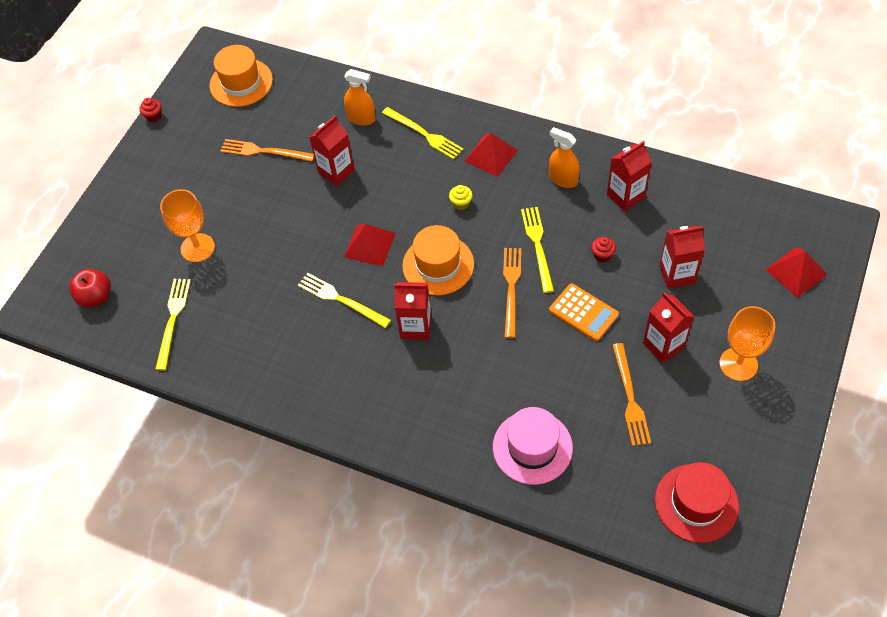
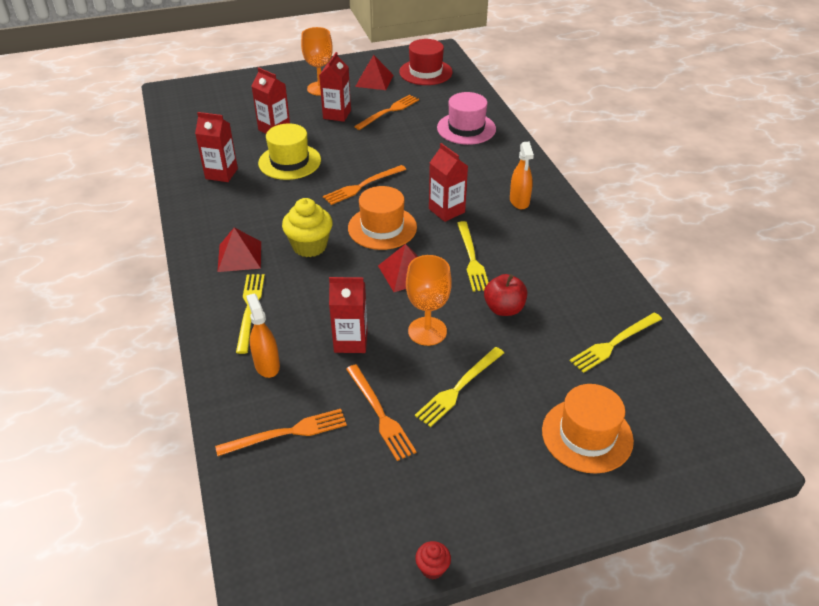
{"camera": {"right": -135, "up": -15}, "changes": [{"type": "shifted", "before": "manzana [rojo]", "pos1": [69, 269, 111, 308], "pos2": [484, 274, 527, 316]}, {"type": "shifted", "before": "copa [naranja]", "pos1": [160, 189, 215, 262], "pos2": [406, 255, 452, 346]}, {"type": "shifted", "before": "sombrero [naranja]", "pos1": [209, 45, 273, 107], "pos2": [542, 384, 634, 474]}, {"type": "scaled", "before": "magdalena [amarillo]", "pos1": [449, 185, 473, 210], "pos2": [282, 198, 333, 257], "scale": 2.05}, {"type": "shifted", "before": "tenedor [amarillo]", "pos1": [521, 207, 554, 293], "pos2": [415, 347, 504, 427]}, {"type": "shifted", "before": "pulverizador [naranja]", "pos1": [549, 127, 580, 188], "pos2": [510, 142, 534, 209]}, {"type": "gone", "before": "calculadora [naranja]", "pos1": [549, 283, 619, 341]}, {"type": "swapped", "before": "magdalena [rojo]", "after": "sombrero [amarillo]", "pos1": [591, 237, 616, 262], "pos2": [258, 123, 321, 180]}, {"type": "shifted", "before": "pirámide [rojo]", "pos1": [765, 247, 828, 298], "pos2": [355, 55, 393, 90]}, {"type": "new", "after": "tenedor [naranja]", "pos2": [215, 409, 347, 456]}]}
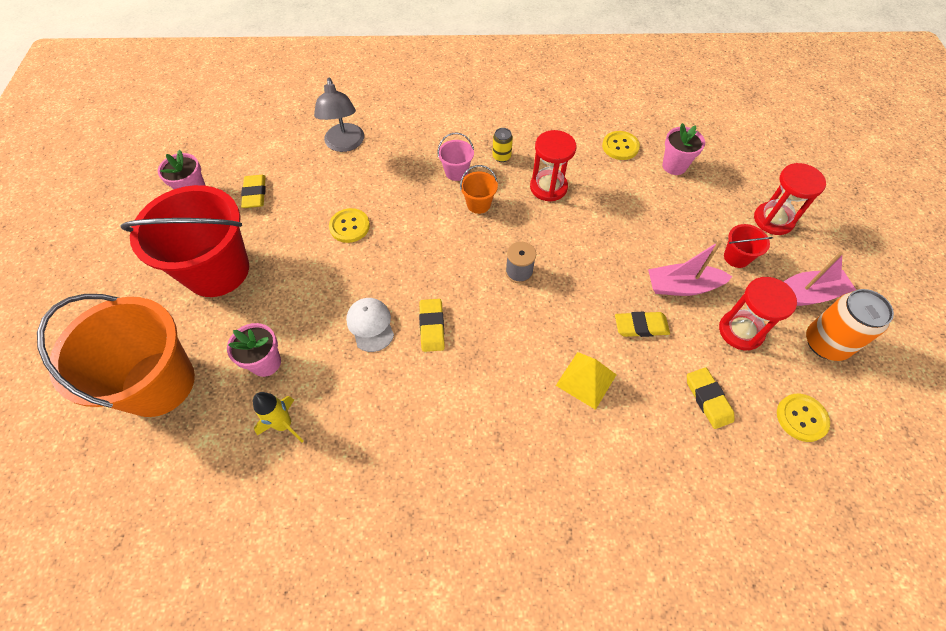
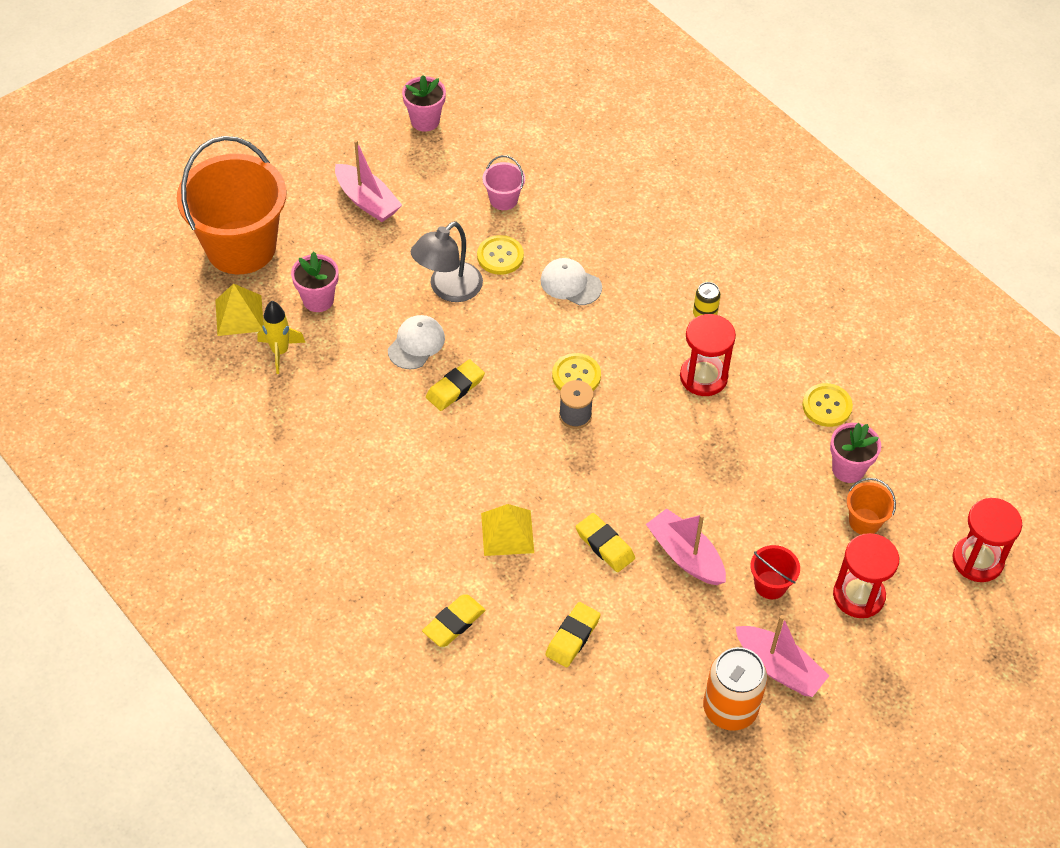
{"camera": {"right": 50, "up": -5}, "changes": [{"type": "swapped", "before": "balde [rojo]", "after": "barco [rosa]", "pos1": [121, 185, 249, 297], "pos2": [335, 140, 402, 222]}, {"type": "shifted", "before": "goma de borrar [amarillo]", "pos1": [241, 175, 266, 208], "pos2": [422, 594, 486, 647]}, {"type": "shifted", "before": "lámpara [gris]", "pos1": [314, 78, 364, 152], "pos2": [411, 221, 483, 302]}, {"type": "shifted", "before": "balde [rosa]", "pos1": [437, 133, 474, 181], "pos2": [483, 155, 525, 210]}, {"type": "shifted", "before": "balde [naranja]", "pos1": [460, 165, 498, 214], "pos2": [847, 478, 896, 535]}, {"type": "shifted", "before": "reloj de arena [rojo]", "pos1": [719, 277, 797, 350], "pos2": [952, 498, 1022, 582]}, {"type": "shifted", "before": "botón [amarillo]", "pos1": [777, 394, 830, 442], "pos2": [552, 353, 601, 391]}, {"type": "new", "after": "pirámide [amarillo]", "pos2": [215, 284, 264, 336]}, {"type": "new", "after": "gorra [blanco]", "pos2": [540, 258, 602, 305]}]}
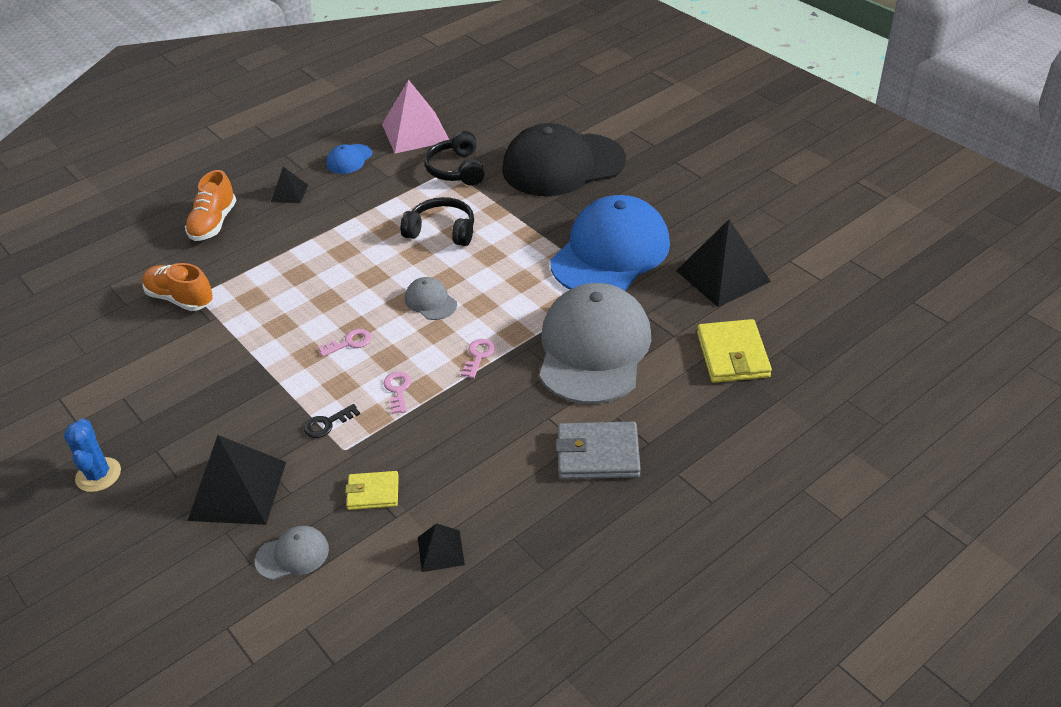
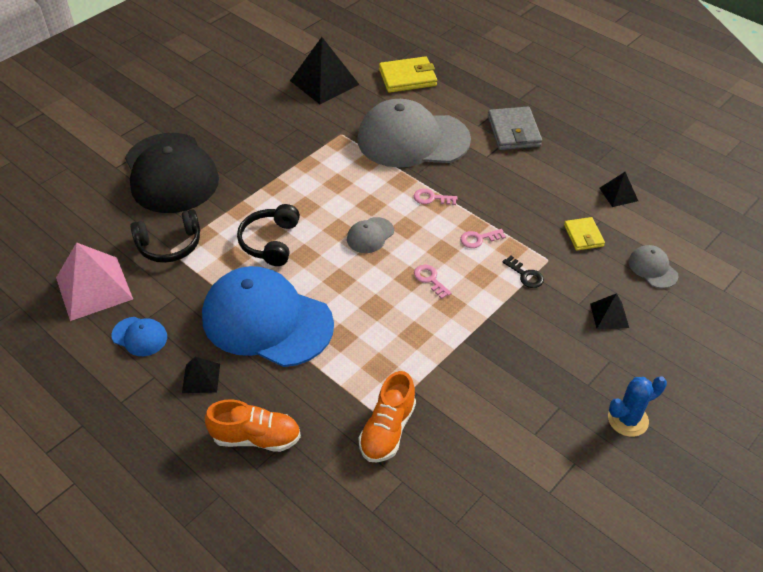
{"camera": {"right": -100, "up": 5}, "changes": [{"type": "scaled", "before": "pirámide [negro]", "pos1": [187, 435, 286, 525], "pos2": [590, 293, 629, 329], "scale": 0.51}, {"type": "shifted", "before": "gorra [azul]", "pos1": [550, 195, 670, 291], "pos2": [202, 266, 334, 367]}]}
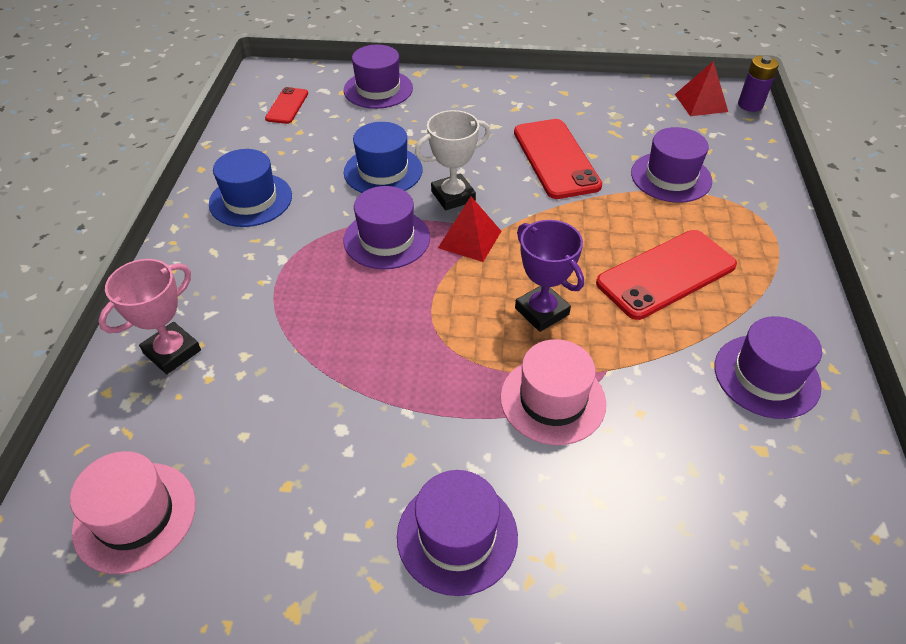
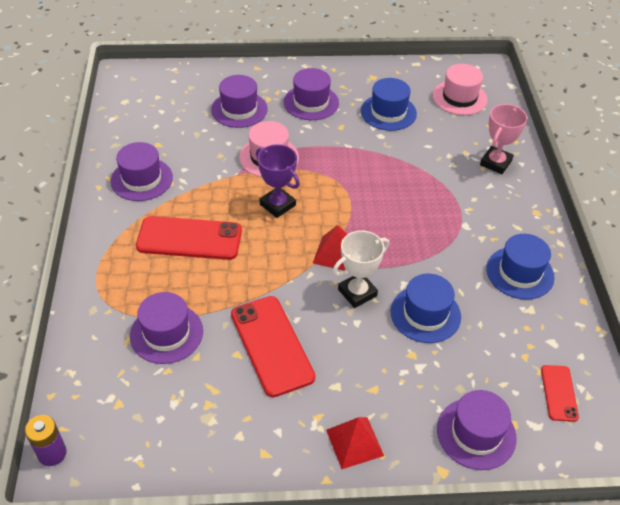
{"camera": {"right": 170, "up": 0}, "changes": [{"type": "shifted", "before": "sombrero [morado]", "pos1": [343, 186, 430, 269], "pos2": [211, 75, 268, 128]}, {"type": "rotated", "before": "móvil [rojo]", "pos1": [596, 230, 737, 320], "pos2": [136, 216, 242, 260], "turn": 45}, {"type": "shifted", "before": "pirámide [rojo]", "pos1": [675, 61, 728, 116], "pos2": [326, 417, 384, 469]}, {"type": "new", "after": "sombrero [azul]", "pos2": [361, 78, 417, 131]}]}
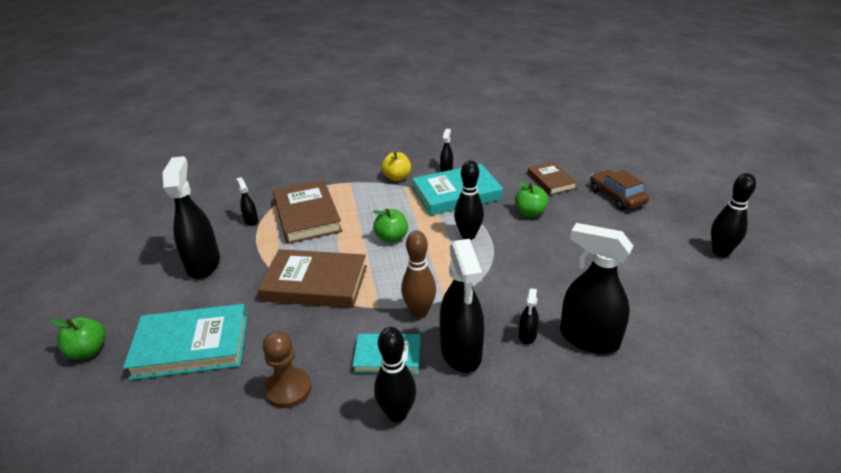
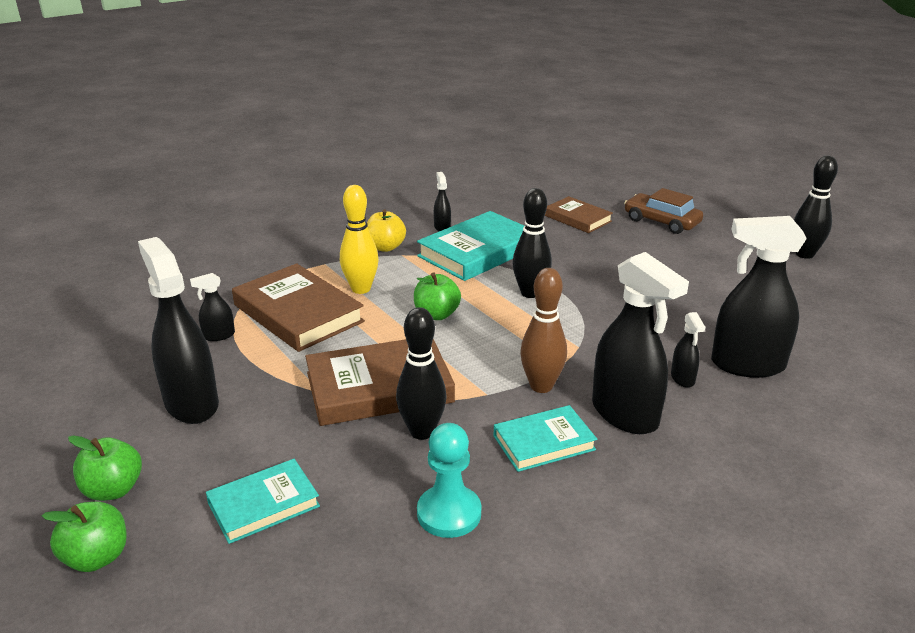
{"camera": {"right": -25, "up": -5}, "changes": [{"type": "scaled", "before": "libro [turquesa]", "pos1": [123, 304, 247, 380], "pos2": [206, 459, 320, 544], "scale": 0.59}, {"type": "rotated", "before": "pulverizador [negro]", "pos1": [236, 177, 258, 226], "pos2": [190, 273, 235, 341], "turn": -60}, {"type": "repainted", "before": "peón [marrón]", "after": "peón [turquesa]", "pos1": [263, 331, 312, 408], "pos2": [417, 423, 481, 538]}, {"type": "shifted", "before": "bolo [negro]", "pos1": [374, 327, 416, 422], "pos2": [396, 307, 447, 440]}, {"type": "shifted", "before": "manzana [verde]", "pos1": [515, 180, 548, 217], "pos2": [68, 435, 142, 501]}, {"type": "new", "after": "bolo [amarillo]", "pos2": [340, 185, 379, 294]}]}
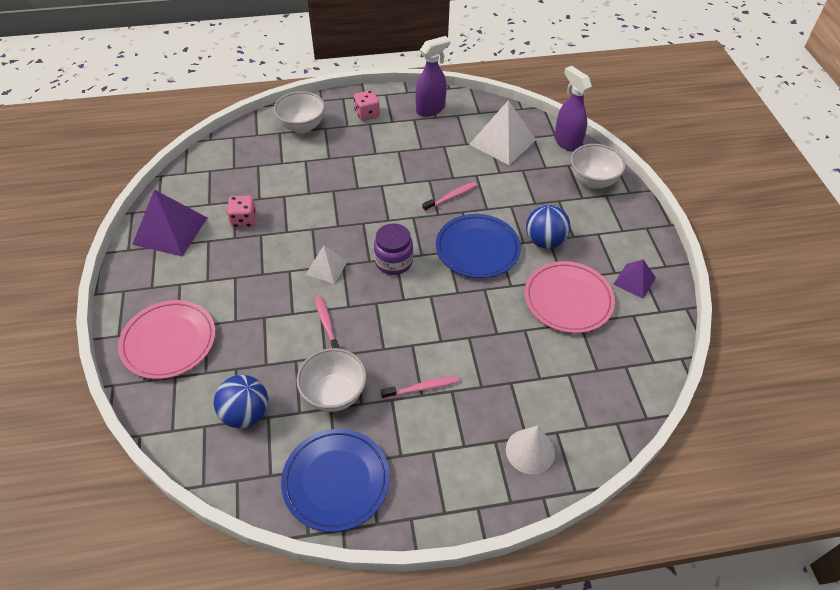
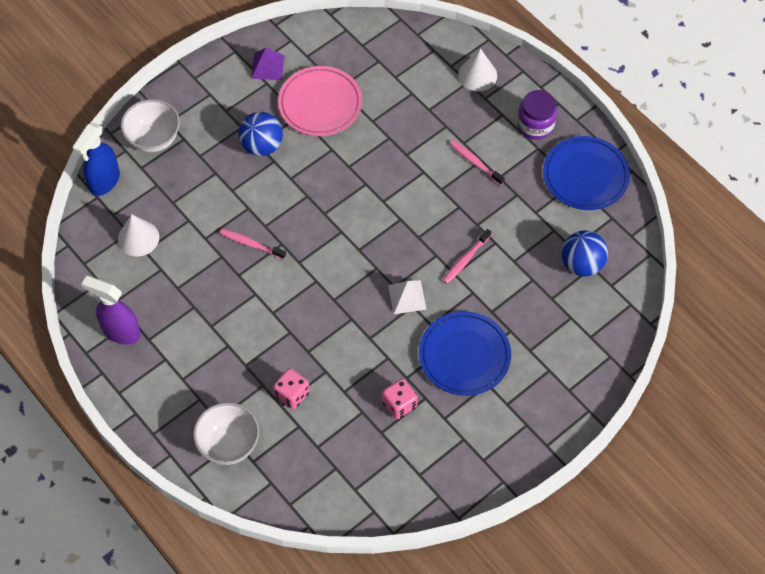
{"camera": {"right": -120, "up": 10}, "changes": [{"type": "gone", "before": "plato [rosa]", "pos1": [118, 300, 215, 379]}, {"type": "gone", "before": "pirámide [morado]", "pos1": [132, 190, 207, 257]}, {"type": "gone", "before": "cuenco [blanco]", "pos1": [296, 348, 367, 412]}, {"type": "shifted", "before": "dado [rosa]", "pos1": [354, 90, 380, 121], "pos2": [273, 368, 310, 409]}, {"type": "shifted", "before": "tarro [morado]", "pos1": [374, 223, 413, 275], "pos2": [517, 90, 557, 140]}, {"type": "shifted", "before": "plato [azul]", "pos1": [436, 214, 521, 278], "pos2": [419, 311, 511, 396]}, {"type": "swapped", "before": "pirámide [blanco]", "after": "cono [blanco]", "pos1": [469, 100, 536, 165], "pos2": [118, 214, 159, 256]}, {"type": "repainted", "before": "pulverizador [morado]", "after": "pulverizador [azul]", "pos1": [554, 66, 592, 152], "pos2": [72, 123, 120, 196]}]}
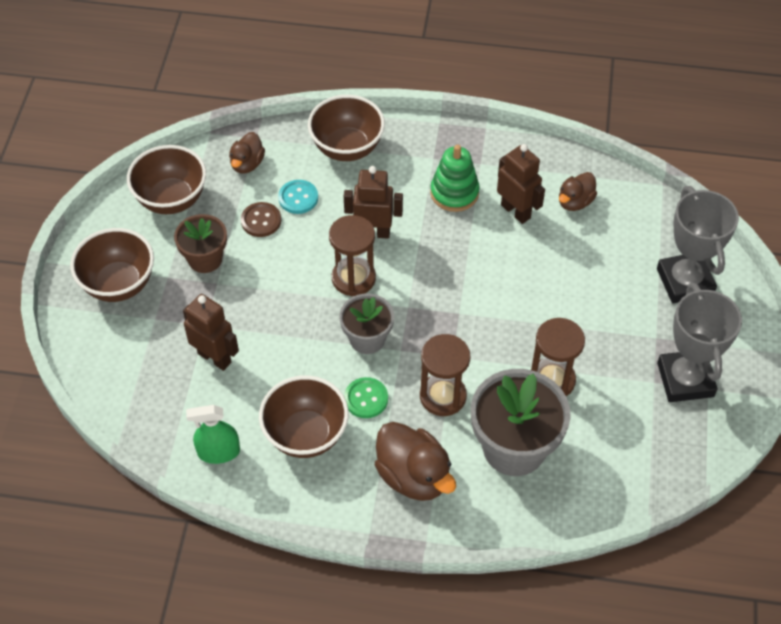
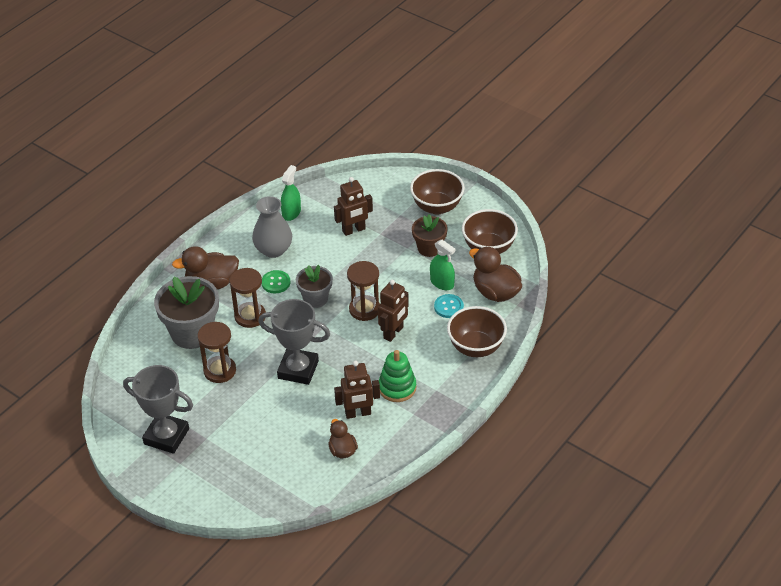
{"camera": {"right": 120, "up": -10}, "changes": [{"type": "scaled", "before": "pato [marrón]", "pos1": [229, 132, 265, 174], "pos2": [469, 247, 522, 302], "scale": 1.67}, {"type": "swapped", "before": "botón [marrón]", "after": "pulverizador [verde]", "pos1": [241, 202, 281, 237], "pos2": [430, 240, 456, 290]}, {"type": "swapped", "before": "cuenco [marrón]", "after": "florero [gris]", "pos1": [259, 375, 349, 458], "pos2": [252, 196, 292, 258]}, {"type": "shifted", "before": "trofeo [gris]", "pos1": [657, 186, 739, 304], "pos2": [258, 299, 330, 385]}]}
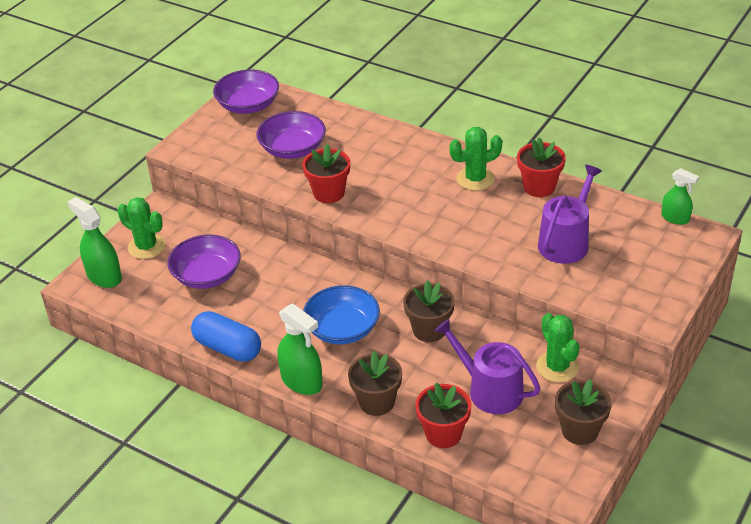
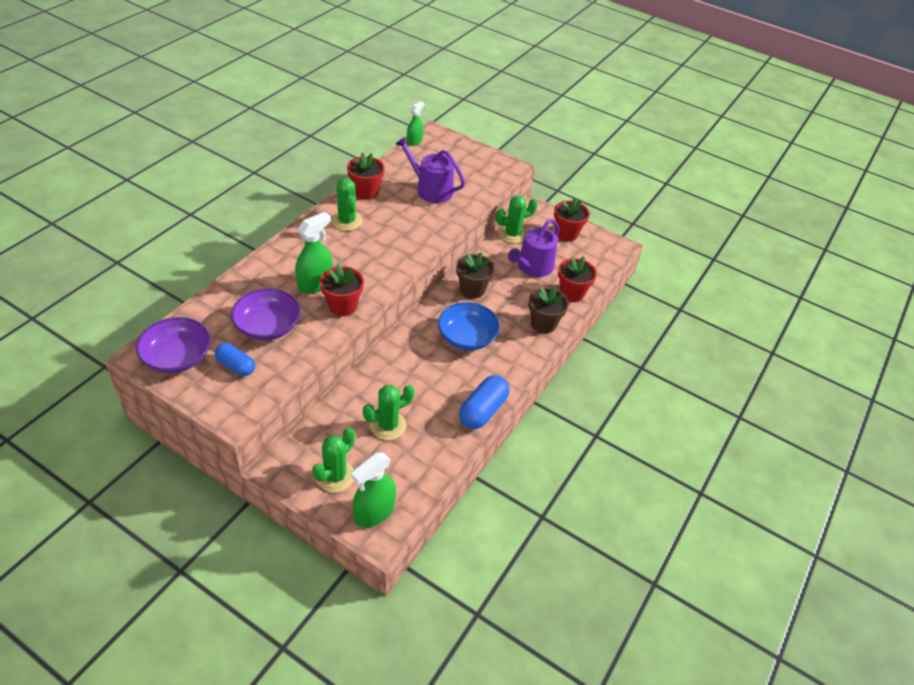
{"camera": {"right": -95, "up": 5}, "changes": [{"type": "swapped", "before": "cuenco [morado]", "after": "cactus [verde]", "pos1": [167, 235, 241, 289], "pos2": [363, 385, 415, 440]}, {"type": "shifted", "before": "pulverizador [verde]", "pos1": [278, 304, 323, 395], "pos2": [295, 212, 333, 294]}, {"type": "repainted", "before": "maceta [marrón]", "after": "maceta [rojo]", "pos1": [555, 379, 612, 445], "pos2": [554, 197, 590, 241]}, {"type": "new", "after": "cápsula [azul]", "pos2": [215, 343, 255, 376]}]}
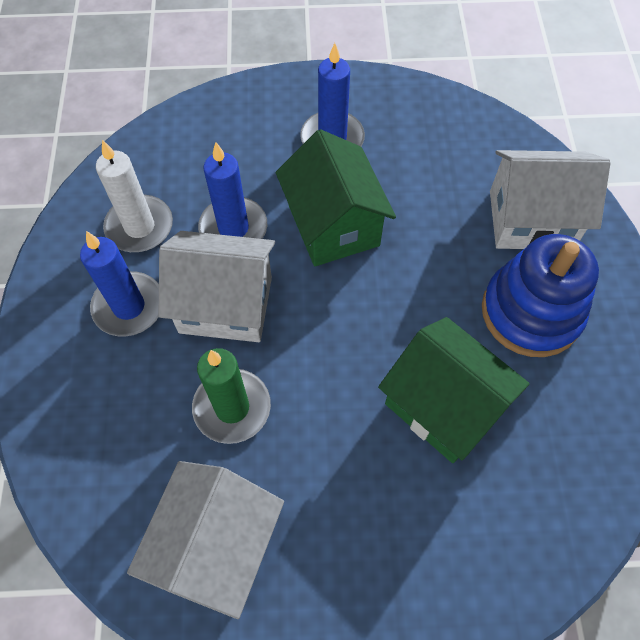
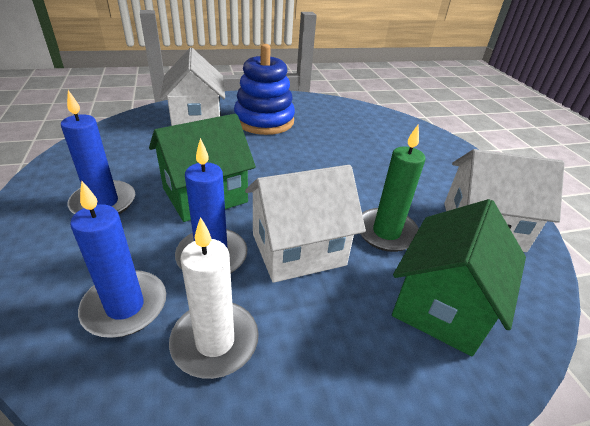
{"camera": {"right": -105, "up": -25}, "changes": [{"type": "shifted", "before": "vela [azul]", "pos1": [80, 231, 159, 337], "pos2": [70, 180, 166, 338]}, {"type": "rotated", "before": "casa [blanco]", "pos1": [159, 231, 275, 342], "pos2": [245, 165, 366, 283], "turn": 75}, {"type": "shifted", "before": "casa [verde]", "pos1": [378, 317, 530, 463], "pos2": [392, 199, 526, 356]}]}
